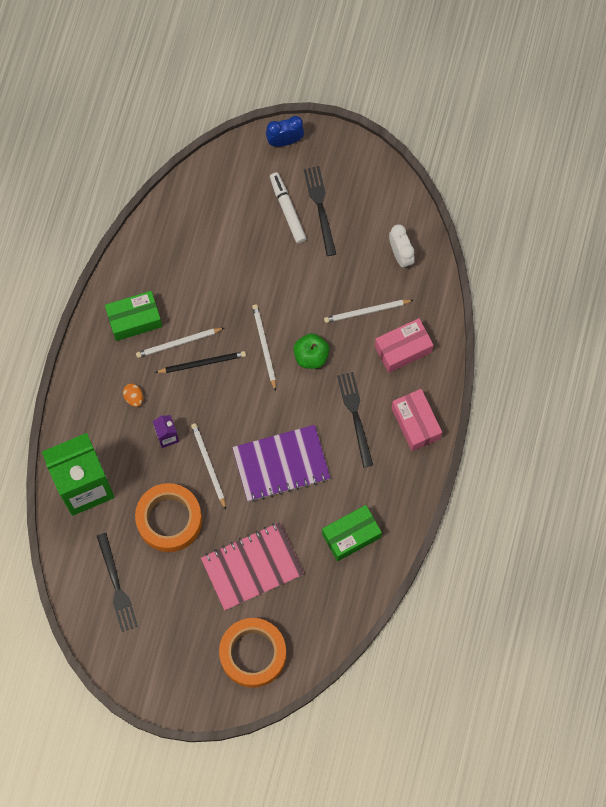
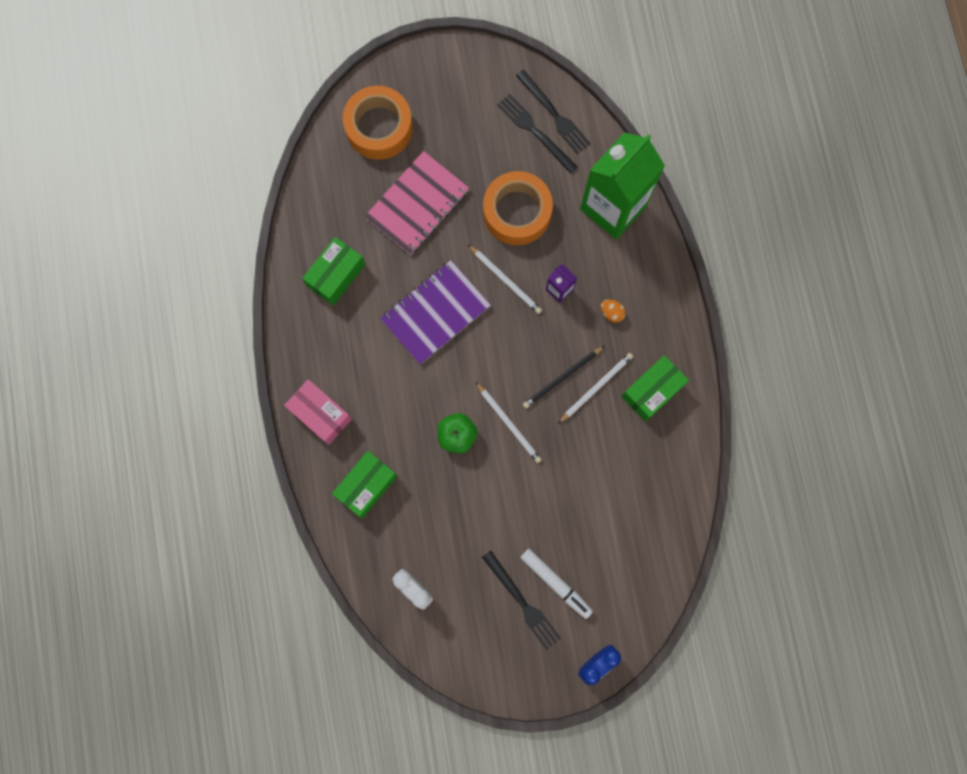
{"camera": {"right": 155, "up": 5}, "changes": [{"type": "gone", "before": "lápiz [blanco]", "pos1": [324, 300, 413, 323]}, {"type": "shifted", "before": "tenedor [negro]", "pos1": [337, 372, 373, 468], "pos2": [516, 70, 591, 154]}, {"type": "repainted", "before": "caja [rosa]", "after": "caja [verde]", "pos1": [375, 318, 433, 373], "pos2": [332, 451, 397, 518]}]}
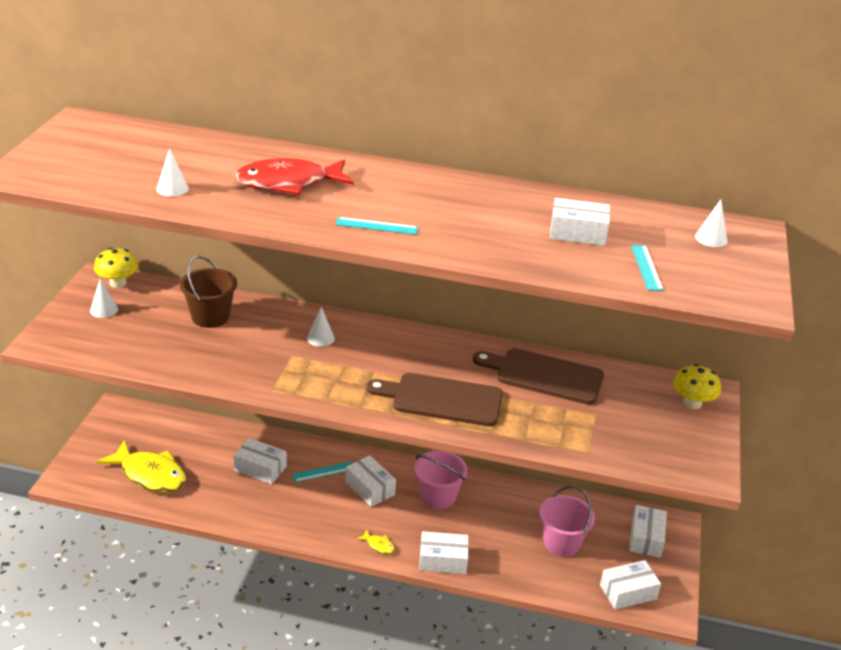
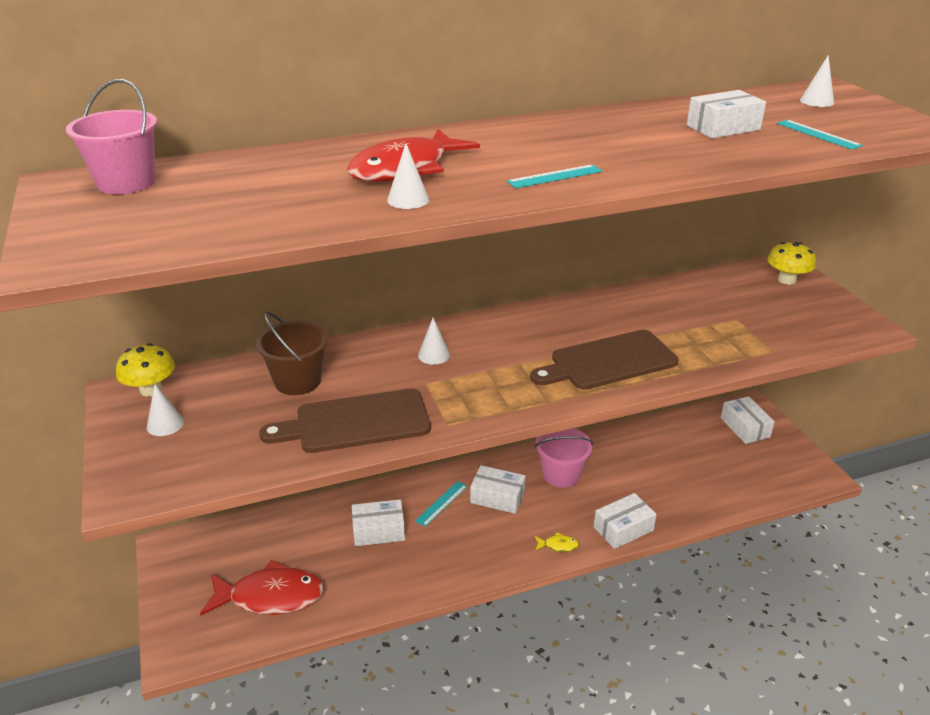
{"camera": {"right": -30, "up": 0}, "changes": [{"type": "repainted", "before": "pez [amarillo]", "after": "pez [rojo]", "pos1": [96, 440, 187, 493], "pos2": [200, 560, 324, 616]}, {"type": "shifted", "before": "cono [blanco]", "pos1": [156, 148, 189, 197], "pos2": [387, 143, 429, 209]}, {"type": "shifted", "before": "tabla de cortar [marrón]", "pos1": [473, 348, 604, 405], "pos2": [259, 388, 431, 453]}, {"type": "shifted", "before": "balde [rosa]", "pos1": [539, 486, 595, 557], "pos2": [66, 79, 157, 194]}, {"type": "gone", "before": "caja [blanco]", "pos1": [600, 560, 661, 610]}]}
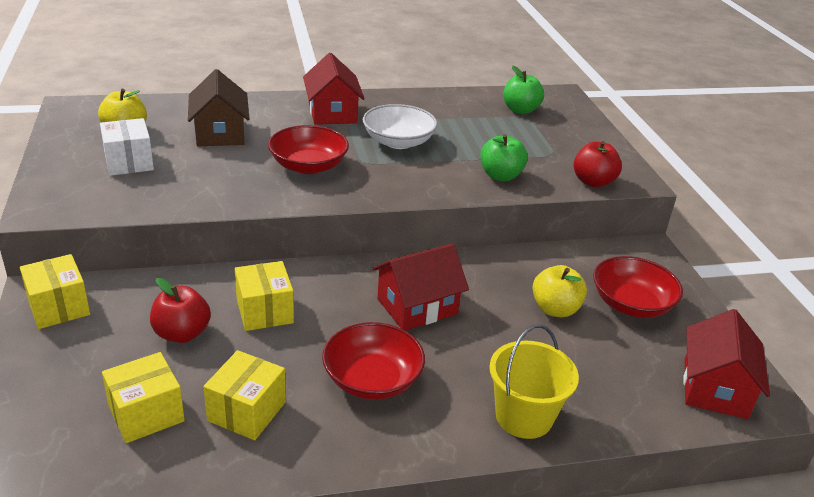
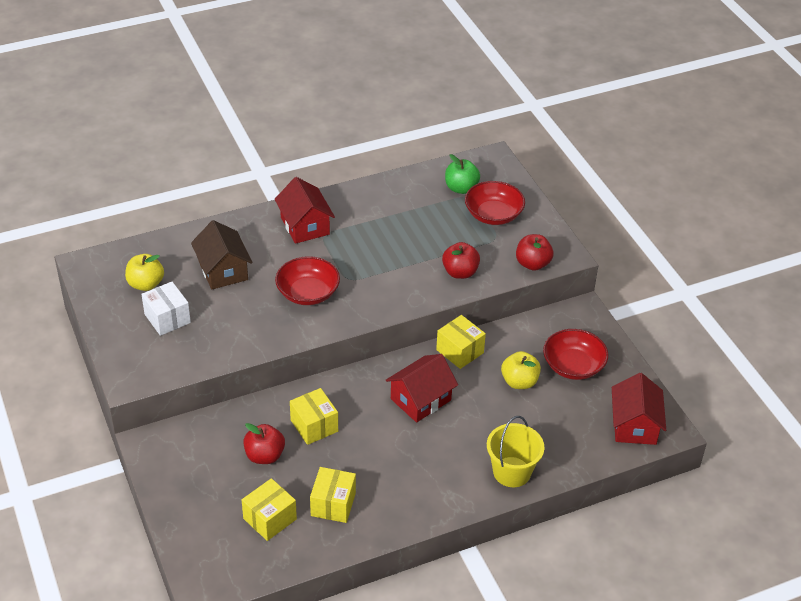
{"camera": {"right": -10, "up": 10}, "changes": [{"type": "shifted", "before": "caja [amarillo]", "pos1": [20, 254, 90, 329], "pos2": [436, 315, 486, 369]}, {"type": "shifted", "before": "cuenco [rojo]", "pos1": [322, 322, 425, 400], "pos2": [465, 181, 525, 225]}, {"type": "gone", "before": "cuenco [blanco]", "pos1": [363, 104, 437, 149]}, {"type": "repainted", "before": "manzana [verde]", "after": "manzana [rojo]", "pos1": [480, 134, 528, 181], "pos2": [442, 242, 480, 279]}]}
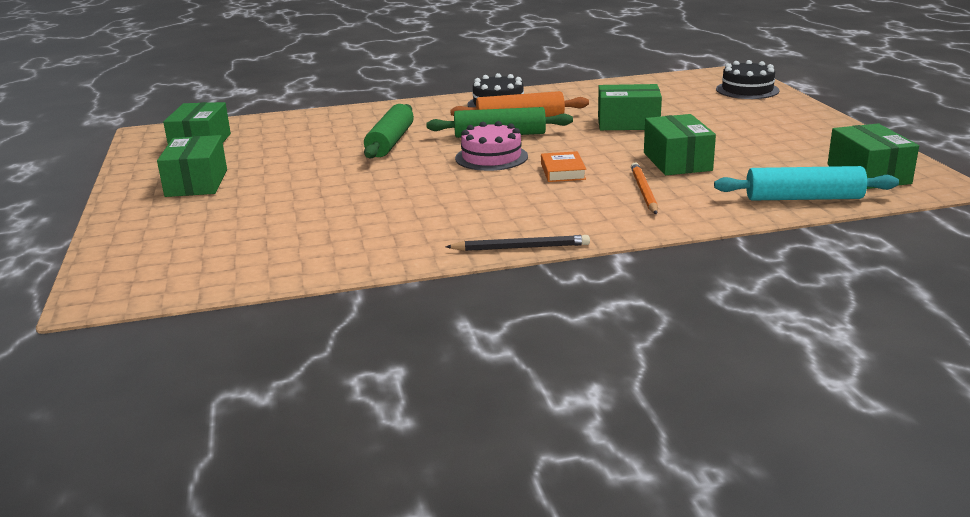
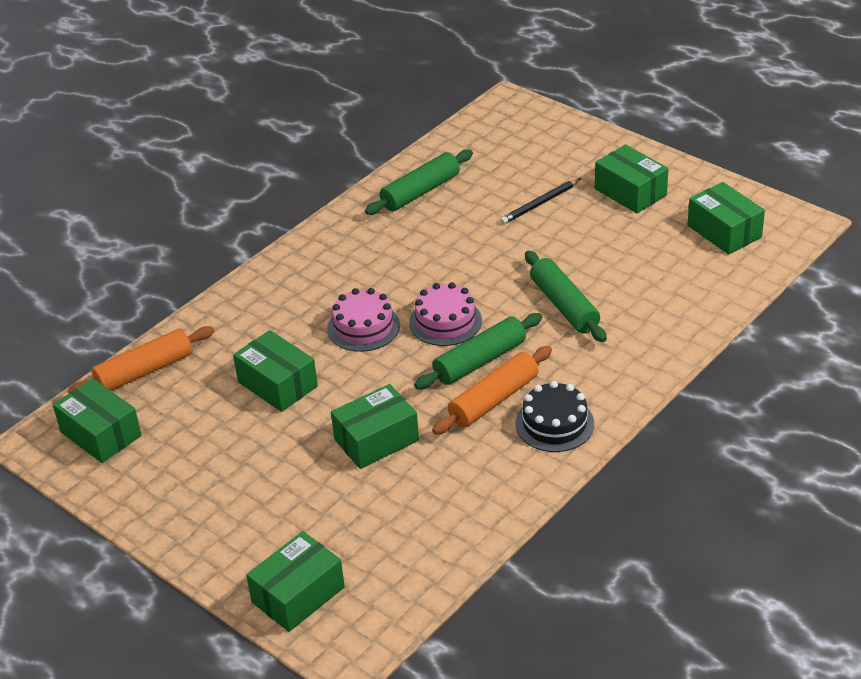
{"camera": {"right": 145, "up": 15}, "changes": [{"type": "shifted", "before": "lápiz [negro]", "pos1": [446, 235, 590, 251], "pos2": [500, 178, 581, 224]}, {"type": "swapped", "before": "libro [naranja]", "after": "tarta [rosa]", "pos1": [541, 151, 586, 182], "pos2": [327, 288, 400, 352]}, {"type": "gone", "before": "lápiz [naranja]", "pos1": [631, 162, 658, 215]}, {"type": "repainted", "before": "rodillo [turquesa]", "after": "rodillo [naranja]", "pos1": [714, 166, 899, 201], "pos2": [68, 326, 214, 393]}, {"type": "swapped", "before": "tarta [negro]", "after": "caja [verde]", "pos1": [716, 60, 780, 99], "pos2": [246, 531, 345, 632]}, {"type": "new", "after": "rodillo [verde]", "pos2": [365, 149, 473, 215]}]}
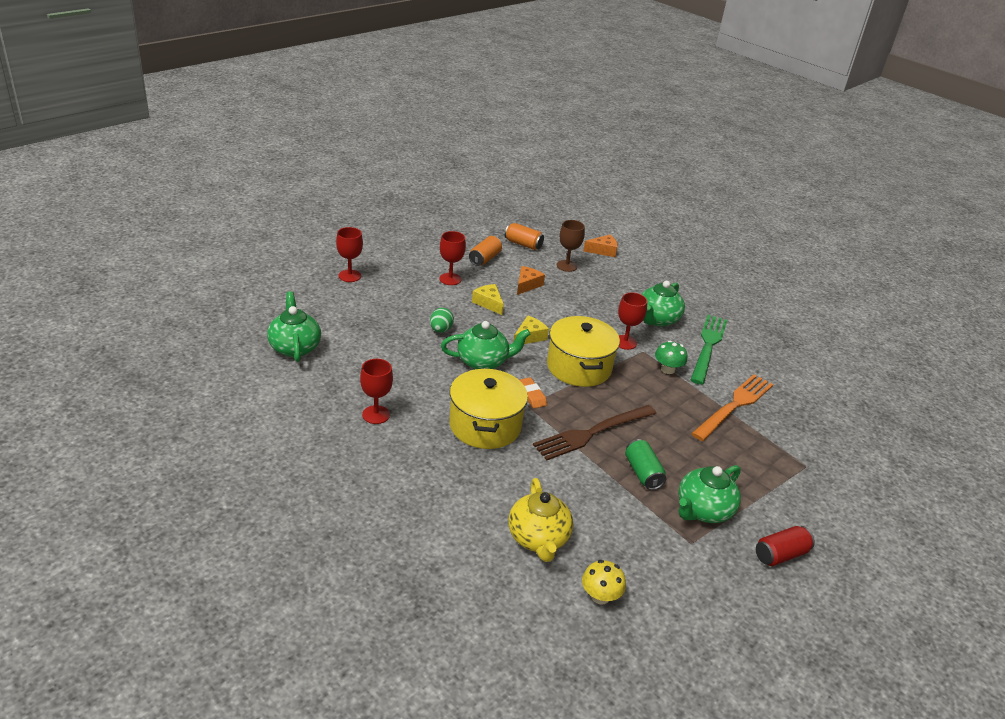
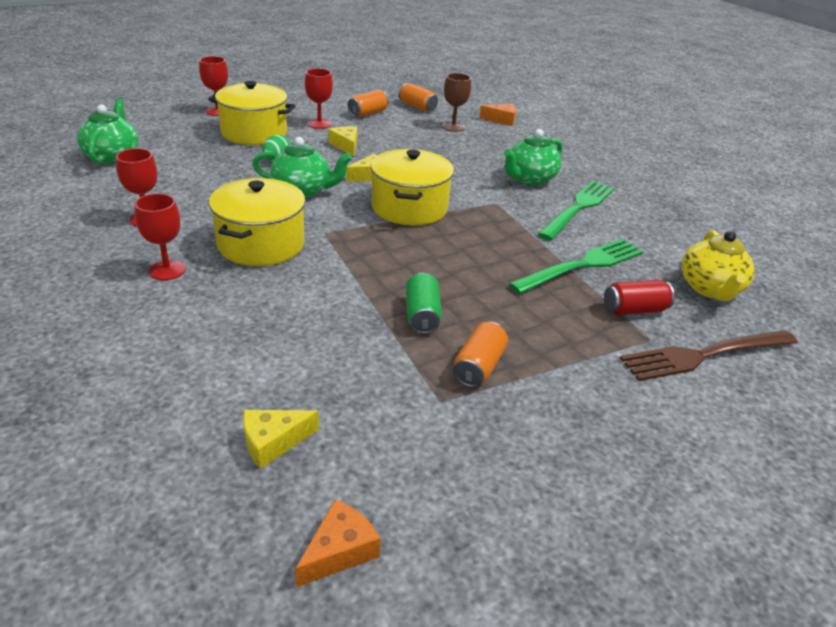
{"camera": {"right": 15, "up": 0}, "changes": [{"type": "shifted", "before": "tetera [amarillo]", "pos1": [508, 478, 573, 562], "pos2": [681, 230, 755, 301]}, {"type": "shifted", "before": "queso [naranja]", "pos1": [517, 266, 545, 295], "pos2": [295, 499, 381, 587]}, {"type": "gone", "before": "goma de borrar [naranja]", "pos1": [520, 377, 547, 409]}, {"type": "shifted", "before": "tenedor [marrón]", "pos1": [533, 405, 657, 460], "pos2": [620, 330, 798, 381]}, {"type": "swapped", "before": "seta [amarillo]", "after": "queso [amarillo]", "pos1": [582, 560, 626, 605], "pos2": [243, 410, 319, 469]}, {"type": "shifted", "before": "copa [rojo]", "pos1": [618, 292, 647, 350], "pos2": [134, 193, 186, 280]}, {"type": "gone", "before": "seta [verde]", "pos1": [655, 341, 687, 374]}, {"type": "swapped", "before": "tetera [verde]", "after": "lata [naranja]", "pos1": [678, 465, 741, 523], "pos2": [453, 322, 508, 387]}, {"type": "repainted", "before": "tenedor [naranja]", "after": "tenedor [verde]", "pos1": [691, 374, 773, 441], "pos2": [509, 239, 644, 294]}, {"type": "shifted", "before": "lata [rojo]", "pos1": [756, 526, 815, 566], "pos2": [604, 280, 675, 315]}, {"type": "new", "after": "olla [amarillo]", "pos2": [208, 81, 296, 145]}]}
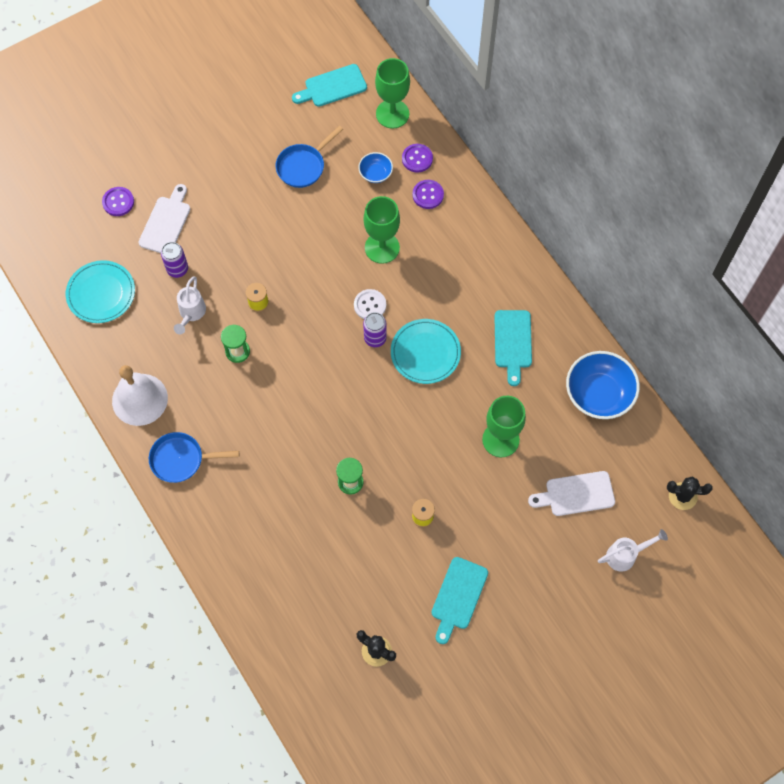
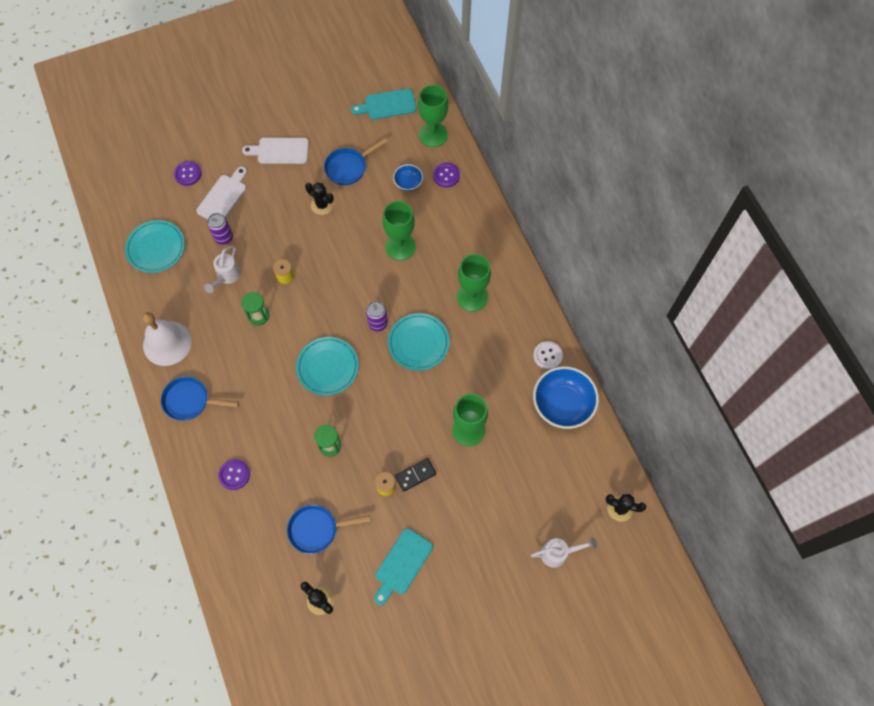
{"camera": {"right": 10, "up": 0}, "changes": [{"type": "shifted", "before": "botón [blanco]", "pos1": [354, 289, 386, 319], "pos2": [533, 341, 563, 370]}, {"type": "shifted", "before": "botón [morado]", "pos1": [412, 180, 444, 209], "pos2": [218, 459, 250, 490]}, {"type": "gone", "before": "tabla de cortar [turquesa]", "pos1": [494, 310, 532, 386]}, {"type": "shifted", "before": "tabla de cortar [blanco]", "pos1": [528, 471, 615, 516], "pos2": [242, 138, 309, 164]}, {"type": "new", "after": "sartén [azul]", "pos2": [287, 505, 370, 554]}, {"type": "new", "after": "plato [turquesa]", "pos2": [296, 337, 359, 396]}, {"type": "new", "after": "cactus [negro]", "pos2": [305, 182, 334, 215]}, {"type": "new", "after": "ficha de dominó [negro]", "pos2": [395, 458, 436, 492]}, {"type": "new", "after": "copa [verde]", "pos2": [457, 254, 491, 312]}]}
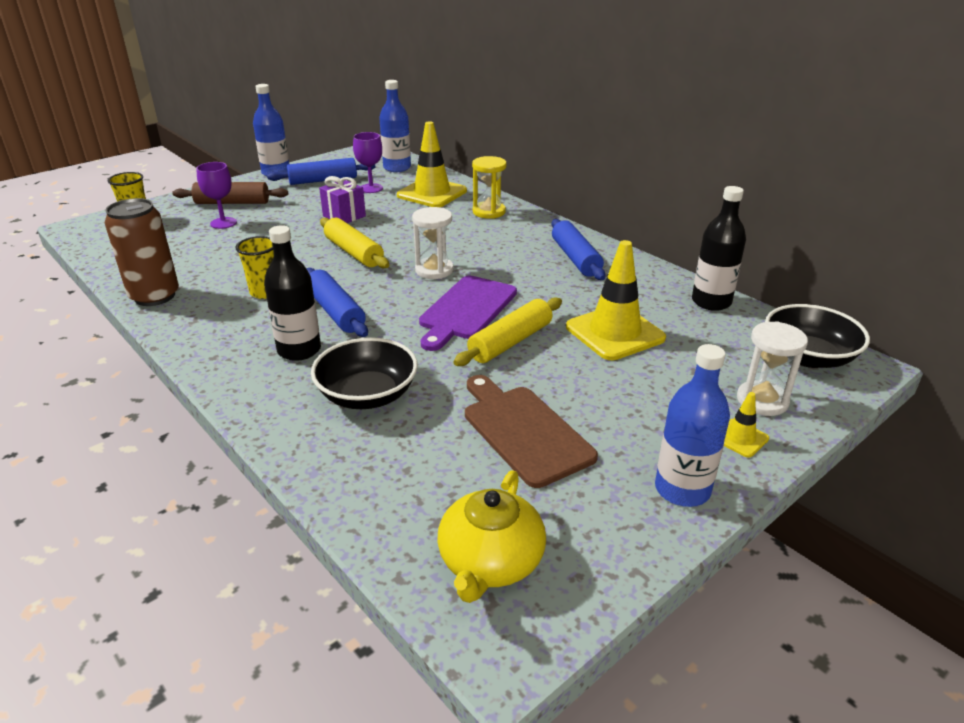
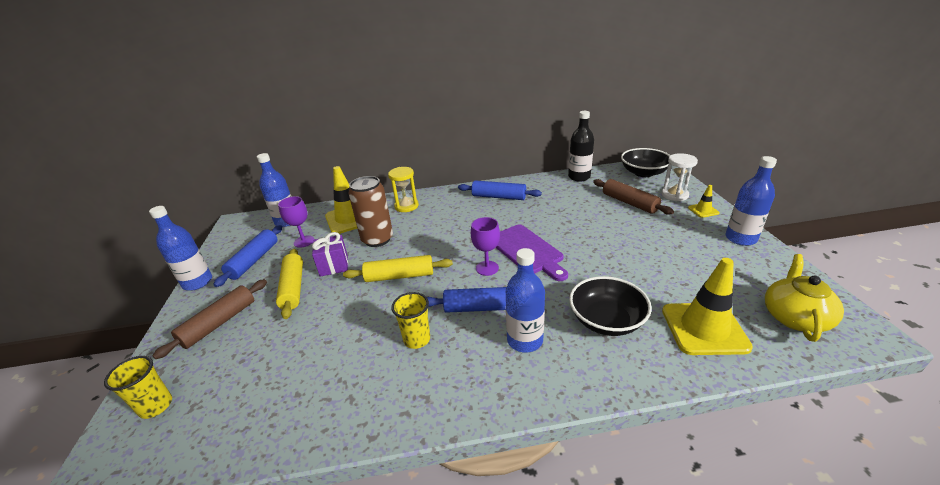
{"camera": {"right": -55, "up": 0}, "changes": [{"type": "shifted", "before": "lata [marrón]", "pos1": [105, 198, 179, 306], "pos2": [348, 176, 393, 247]}, {"type": "shifted", "before": "copa [morado]", "pos1": [196, 162, 237, 229], "pos2": [471, 217, 500, 276]}, {"type": "repainted", "before": "botella [negro]", "after": "botella [azul]", "pos1": [264, 225, 321, 361], "pos2": [506, 248, 545, 353]}, {"type": "gone", "before": "reloj de arena [blanco]", "pos1": [412, 207, 453, 279]}, {"type": "rotated", "before": "tetera [amarillo]", "pos1": [437, 470, 546, 603], "pos2": [765, 254, 844, 342], "turn": -120}, {"type": "shifted", "before": "rodillo [amarillo]", "pos1": [453, 297, 562, 366], "pos2": [276, 249, 303, 319]}, {"type": "gone", "before": "tabla de cortar [marrón]", "pos1": [465, 375, 598, 488]}, {"type": "shifted", "before": "cono de tráfico [amarillo]", "pos1": [566, 240, 666, 360], "pos2": [662, 258, 753, 355]}, {"type": "new", "after": "rodillo [marrón]", "pos2": [593, 179, 674, 215]}]}
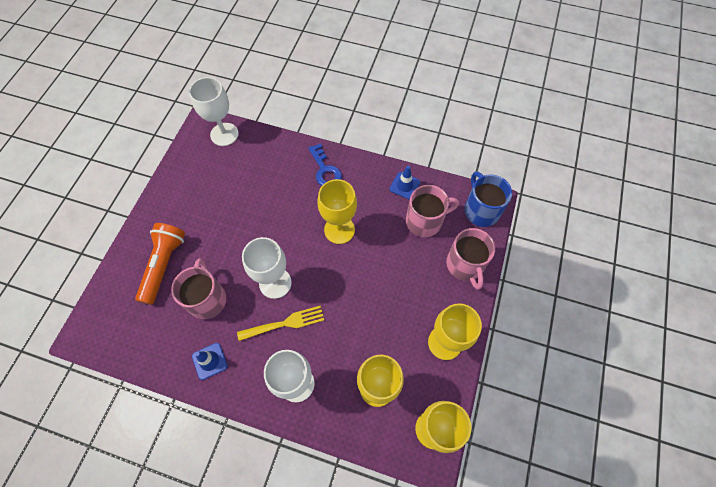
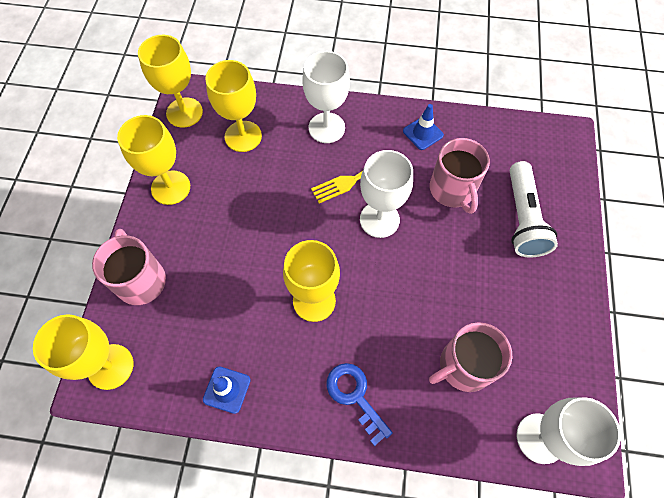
{"camera": {"right": 170, "up": 0}, "changes": [{"type": "repainted", "before": "lámpara de mano [naranja]", "after": "lámpara de mano [blanco]", "pos1": [135, 223, 185, 305], "pos2": [510, 161, 558, 257]}, {"type": "shifted", "before": "taza [rosa]", "pos1": [406, 185, 459, 237], "pos2": [429, 322, 512, 392]}, {"type": "swapped", "before": "taza [azul]", "after": "copa [amarillo]", "pos1": [464, 172, 512, 227], "pos2": [33, 314, 134, 390]}]}
